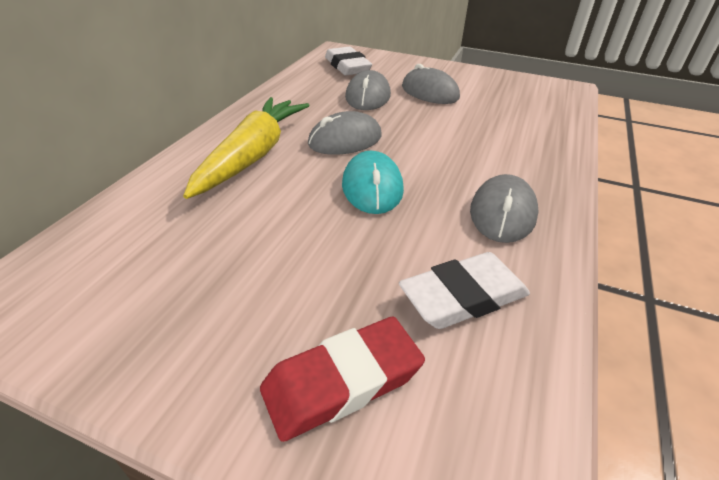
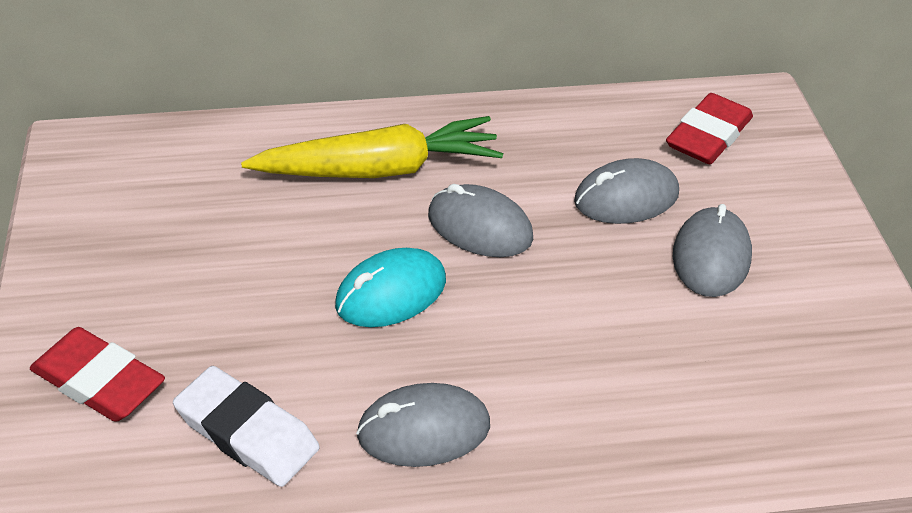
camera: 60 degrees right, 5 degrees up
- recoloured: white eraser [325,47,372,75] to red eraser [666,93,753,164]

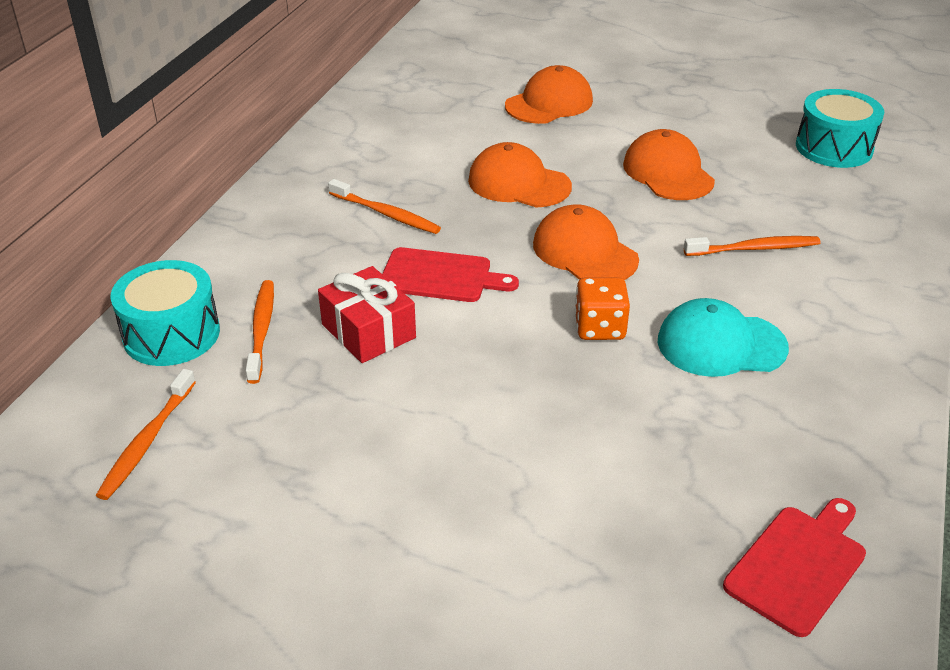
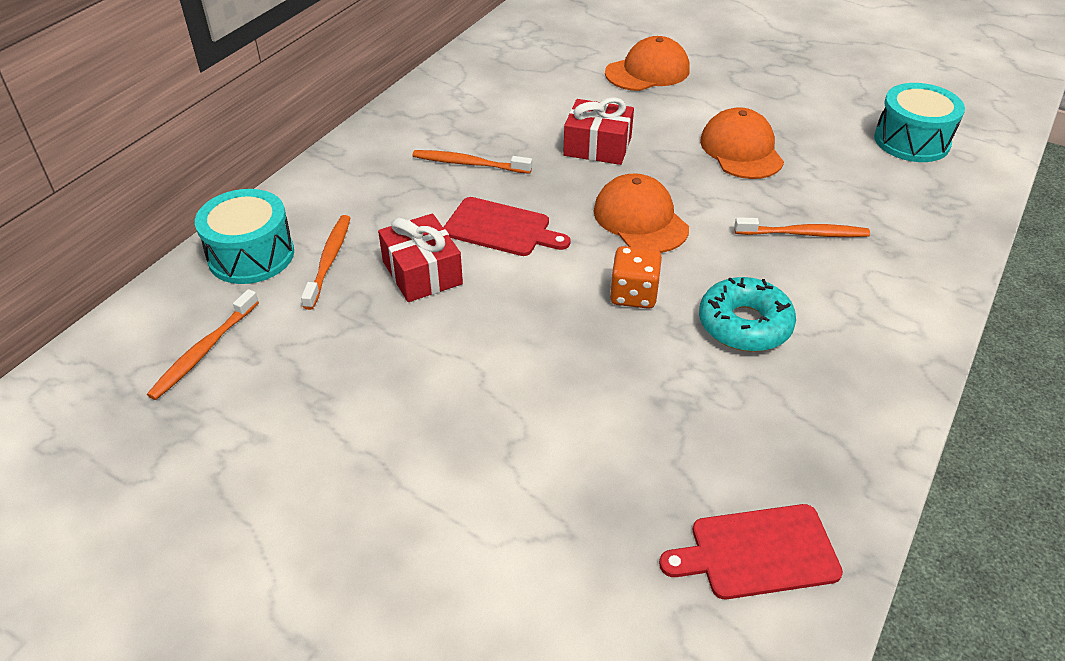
camera: 10 degrees right, 5 degrees up
- turned: orange toothbrush [328,179,441,234] = [413,150,532,174] 150 degrees clockwise
- replaced: orange cap [468,142,572,208] to red gift [563,97,634,165]
- replaced: turquoise cap [658,298,789,377] to turquoise donut [699,277,796,352]
- turned: red cutting board [723,498,866,637] = [659,504,843,599] 150 degrees counterclockwise

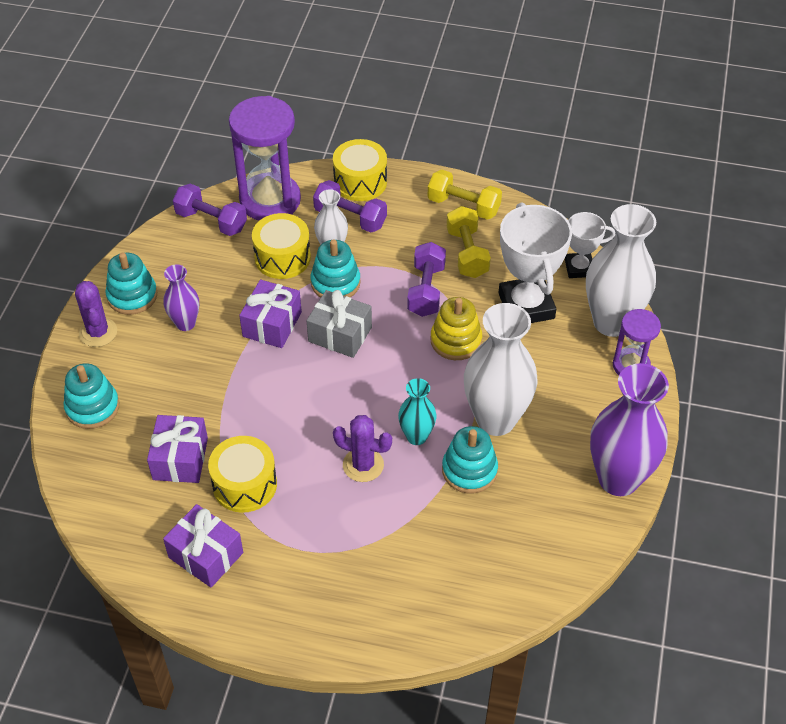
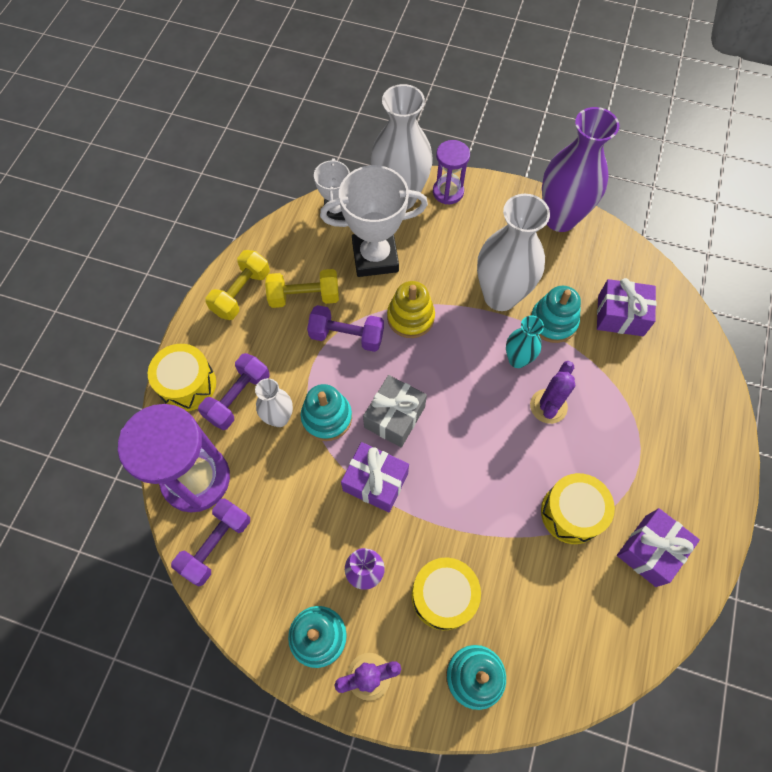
camera: 85 degrees left, 15 degrees up
- moved: purple gift [147,415,208,483] to [597,278,656,336]
- moved: yellow drum [252,213,311,279] to [412,557,481,630]

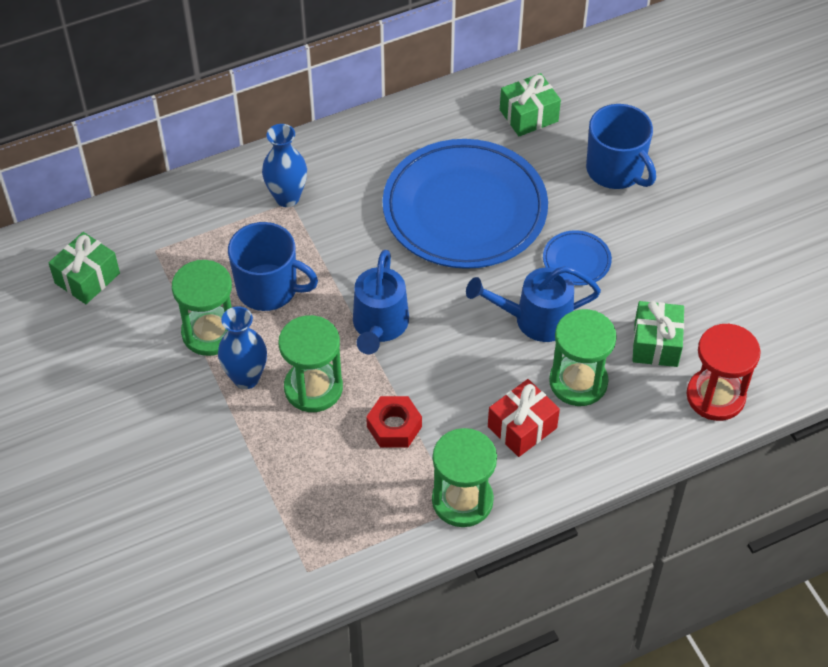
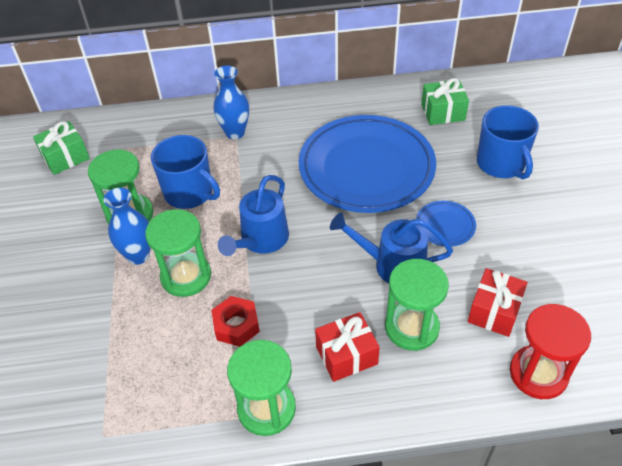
camera: 20 degrees right, 5 degrees down
- recoloured: green gift [632,301,684,367] to red gift [468,268,528,337]

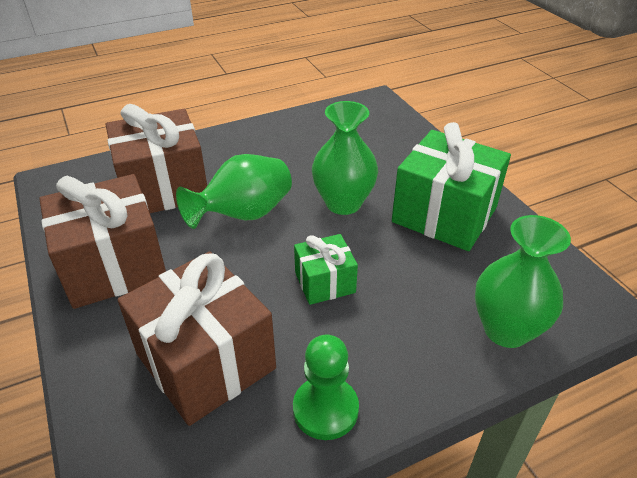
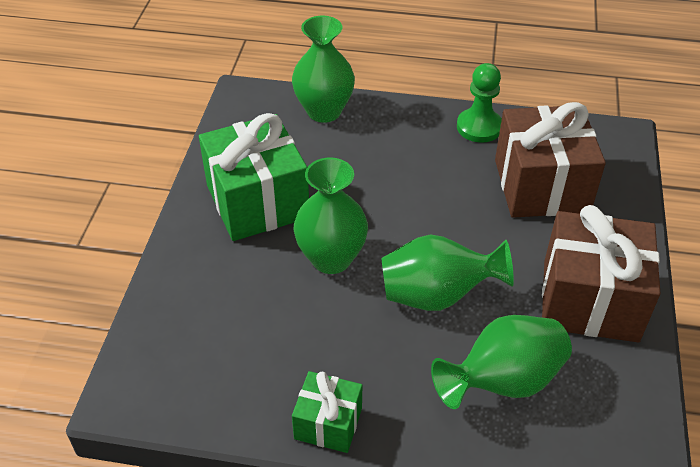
camera: 145 degrees left, 5 degrees up
- replaced: brown gift [106,104,207,213] to green vase [431,315,572,409]
- moved: green gift [294,234,358,305] to [292,371,362,453]

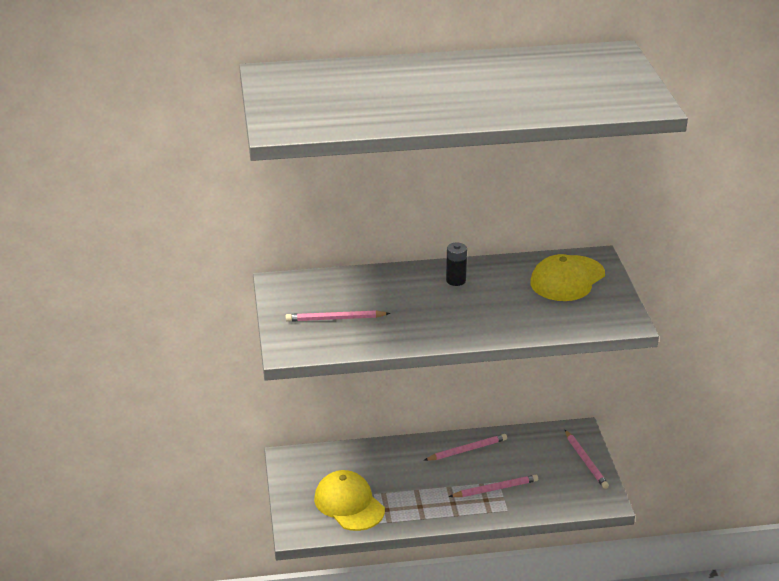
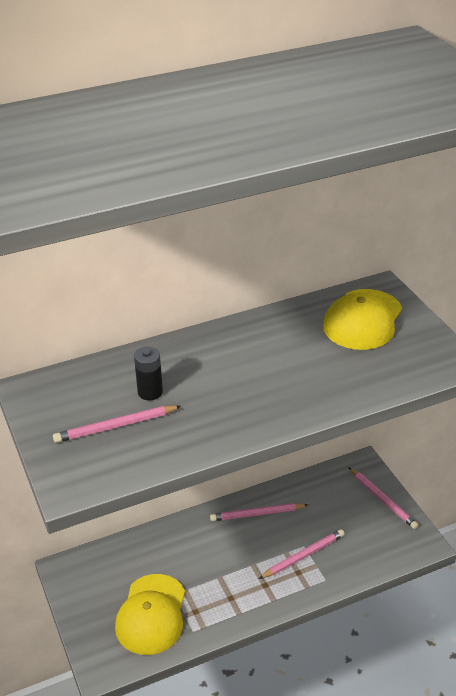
camera: 15 degrees left, 5 degrees up
- turned: yellow cap [314,470,385,531] = [115,574,185,655] 120 degrees counterclockwise
- turned: pink pencil [424,434,507,461] = [210,503,308,521] 150 degrees counterclockwise
- moved: black battery [446,243,467,286] to [134,347,163,401]

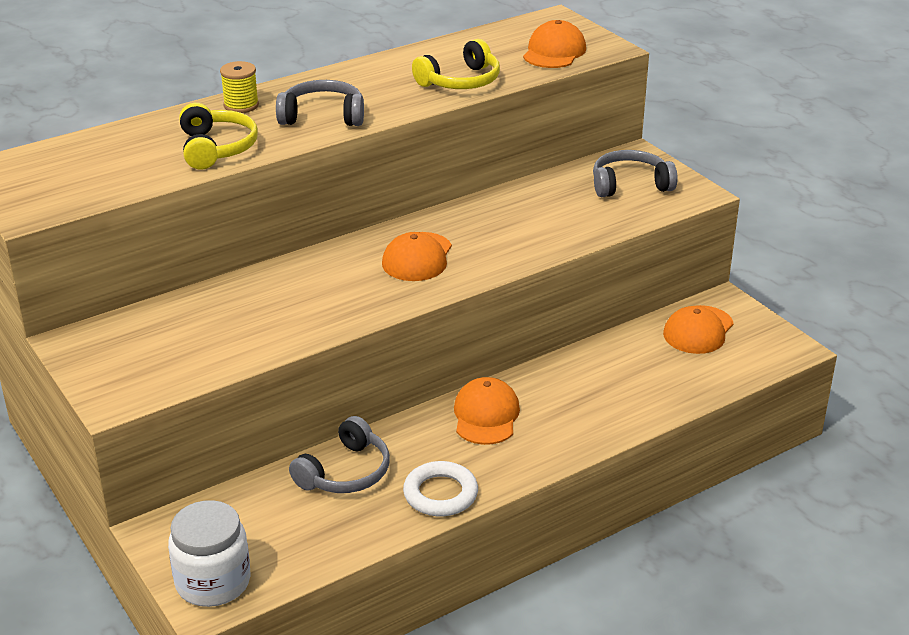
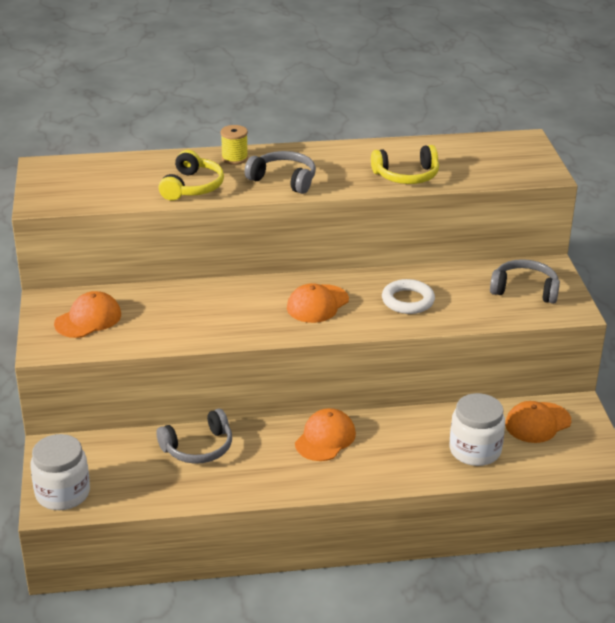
camera: 25 degrees right, 0 degrees up
- moved: white ring [403,461,478,516] to [382,279,435,314]
- moved: orange cap [523,20,586,68] to [54,291,121,338]
- added: white jar [449,393,505,466]

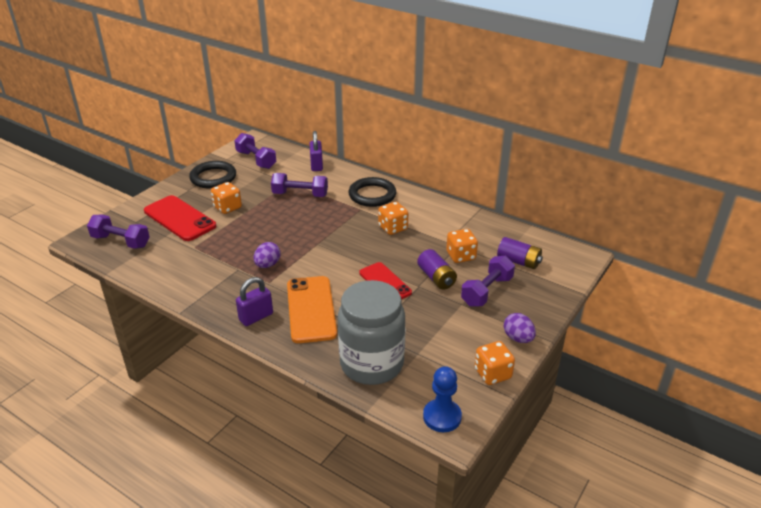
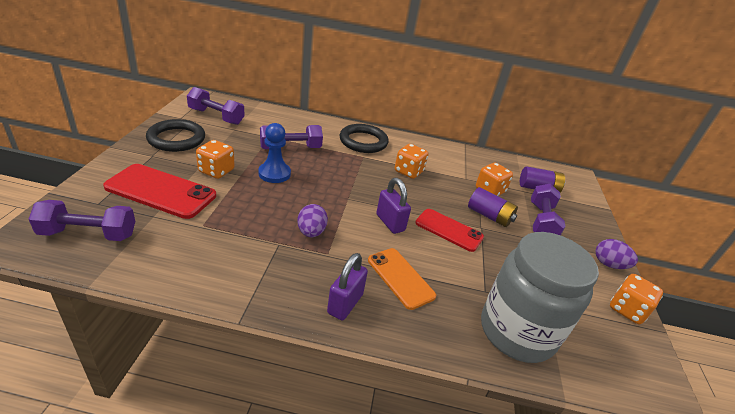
camera: 30 degrees left, 0 degrees up
- resized: orange phone [287,276,337,343] = [368,248,436,310] x0.67
- moved: purple padlock [310,131,323,171] to [376,178,411,234]
- moved: blue pawn [423,366,462,432] to [258,123,291,183]

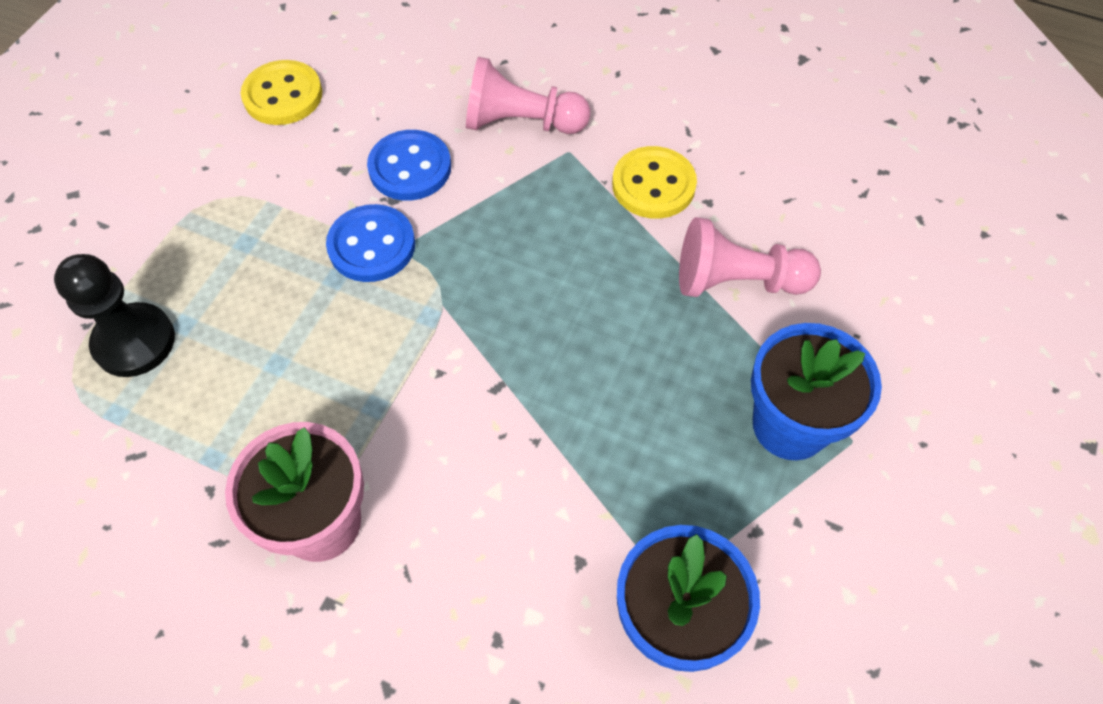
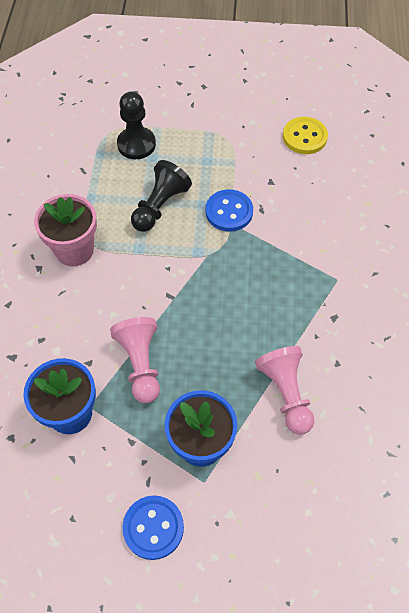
camera: 70 degrees right, 0 degrees up
- moved: blue button [367,130,451,201] to [122,495,184,560]
- moved: pink pawn [466,57,590,134] to [110,317,160,403]
- removed: yellow button [612,146,697,219]
- added: black pawn [131,160,192,232]

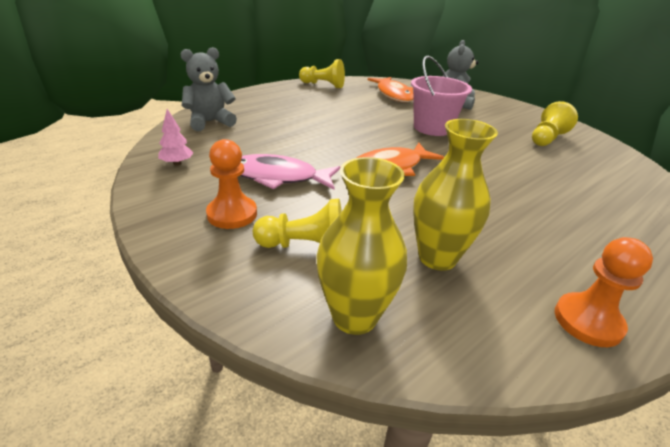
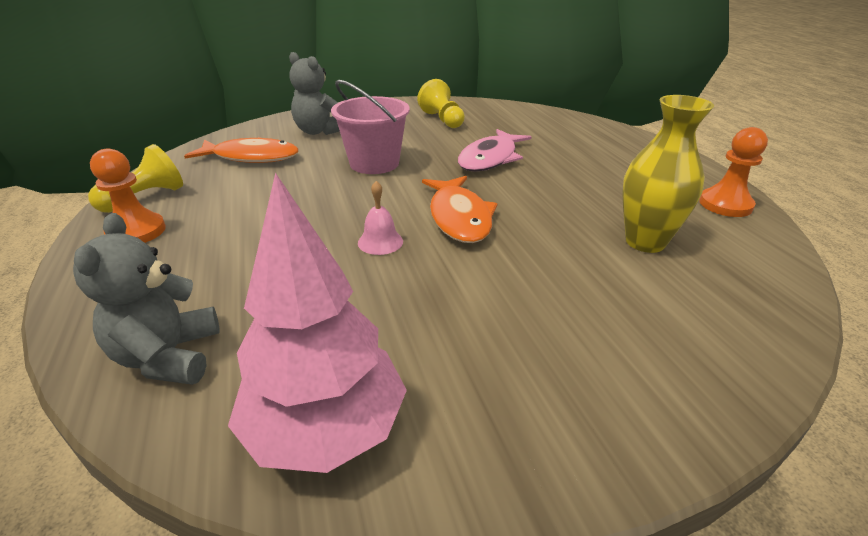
camera: 65 degrees left, 0 degrees up
- resized: pink tree [158,109,193,165] = [228,172,407,473] x2.35
- moved: orange pawn [206,139,257,229] to [90,148,166,243]
- moved: pink fish [240,154,340,190] to [458,129,532,172]
- removed: yellow pawn [253,199,342,248]
- removed: yellow vase [317,157,407,335]
- added: pink bell [358,181,403,255]

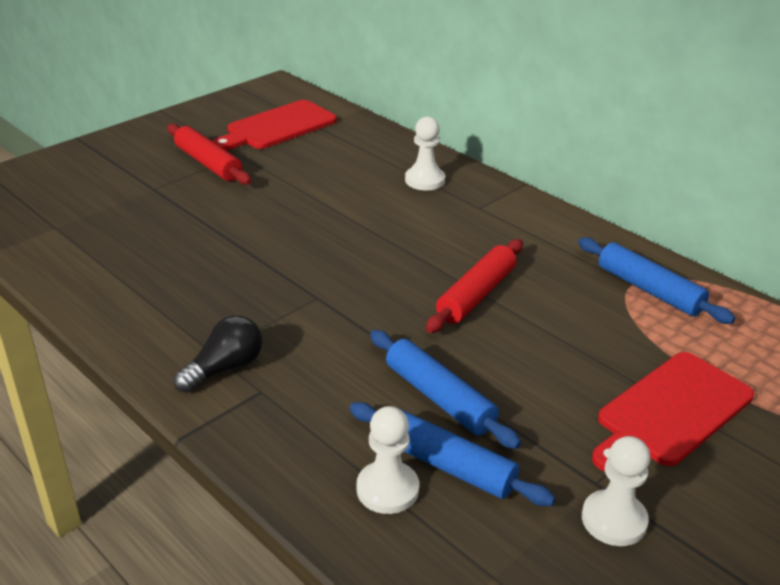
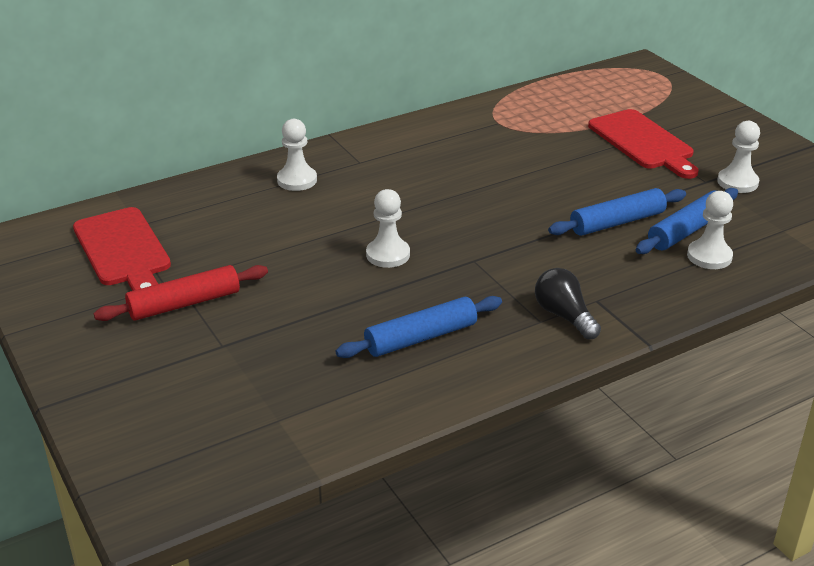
camera: 75 degrees left, 0 degrees up
- removed: red rolling pin [426,239,523,333]
- moved: blue rolling pin [578,237,735,324] to [336,296,502,358]
- added: white pawn [366,189,410,268]

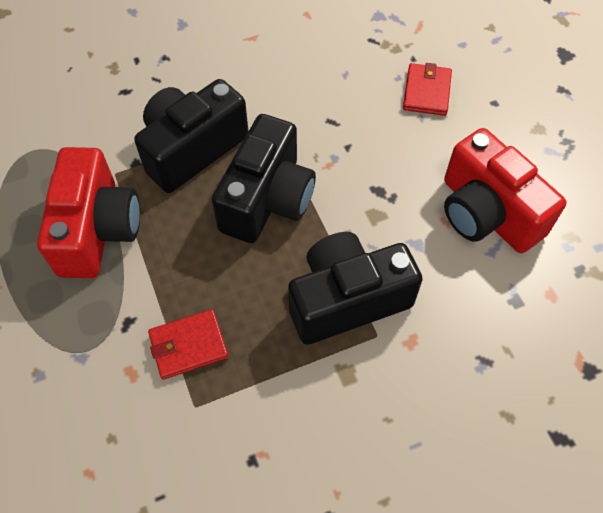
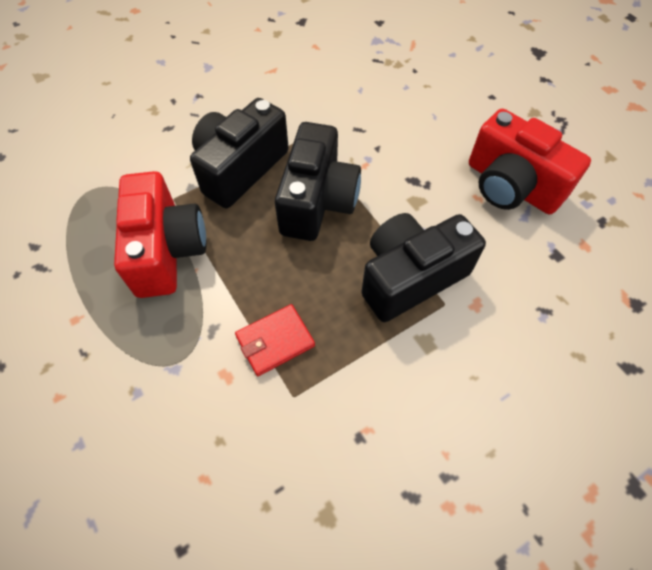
camera: 10 degrees left, 0 degrees up
- removed: red wallet [403,63,452,116]

